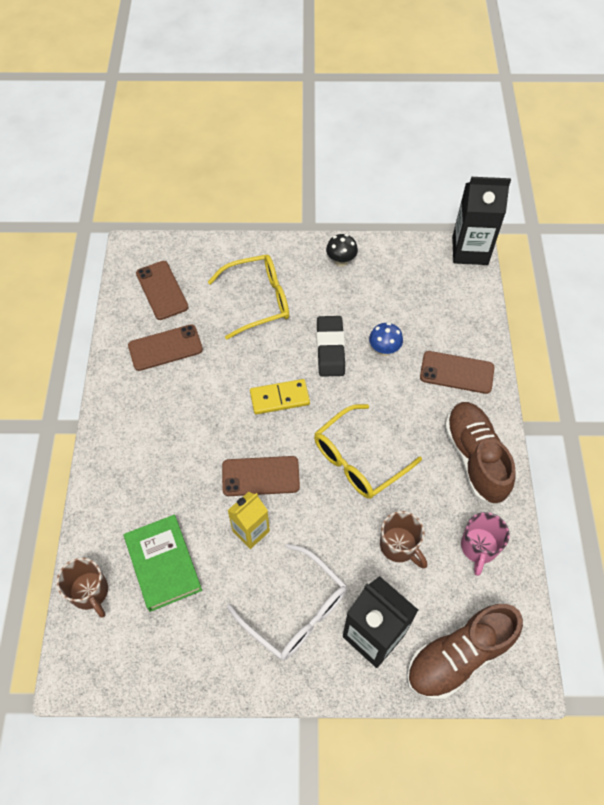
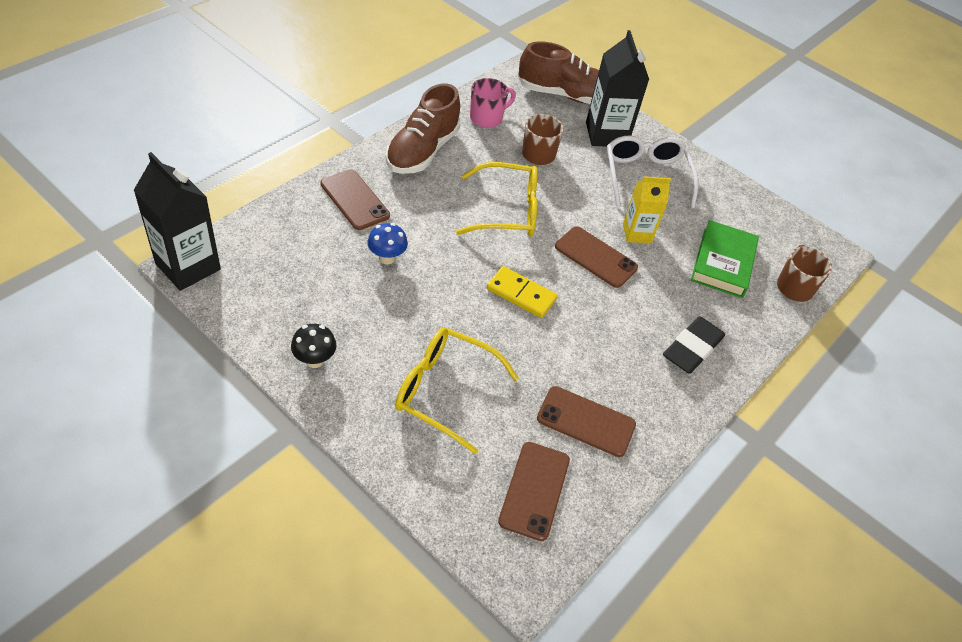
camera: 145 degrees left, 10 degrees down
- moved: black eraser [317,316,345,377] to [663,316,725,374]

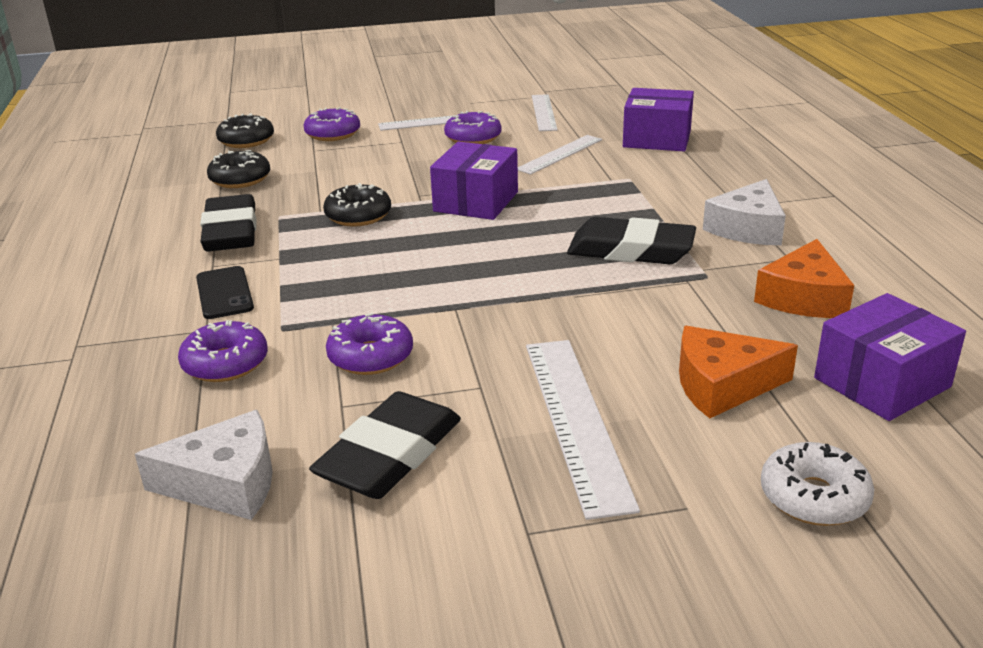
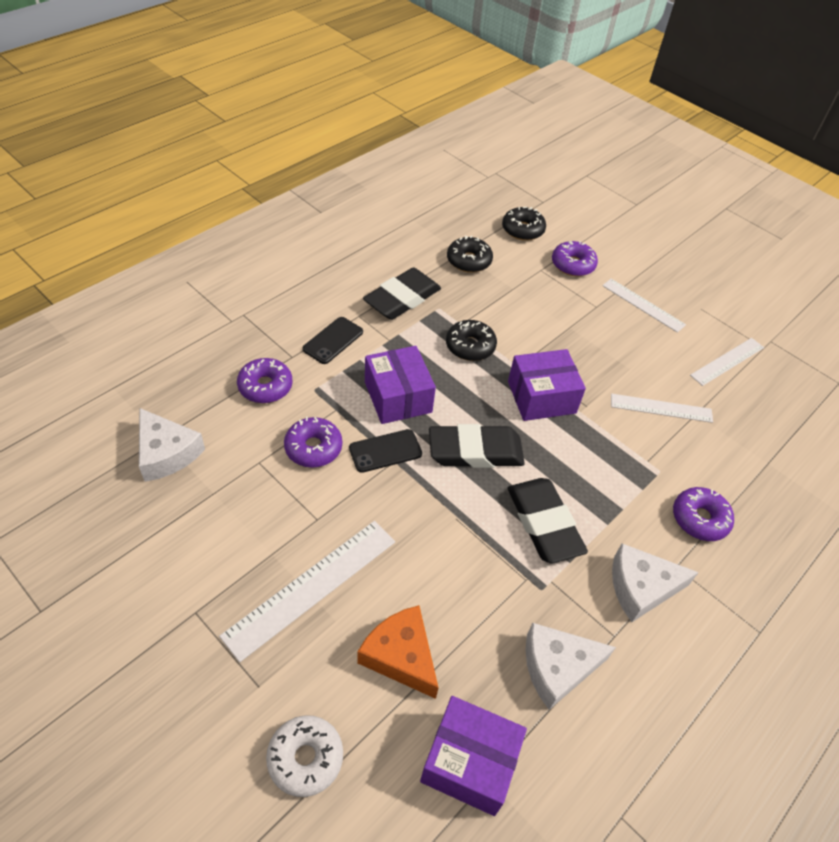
camera: 50 degrees right, 20 degrees up
- moved: black eraser [309,391,461,499] to [429,424,525,468]
- moved: purple donut [444,111,502,144] to [673,487,734,541]
- moved: purple box [623,88,694,151] to [365,346,436,424]
- recoloured: orange cheese [754,239,854,318] to white cheese [526,623,616,710]
- added: black phone [349,429,422,473]

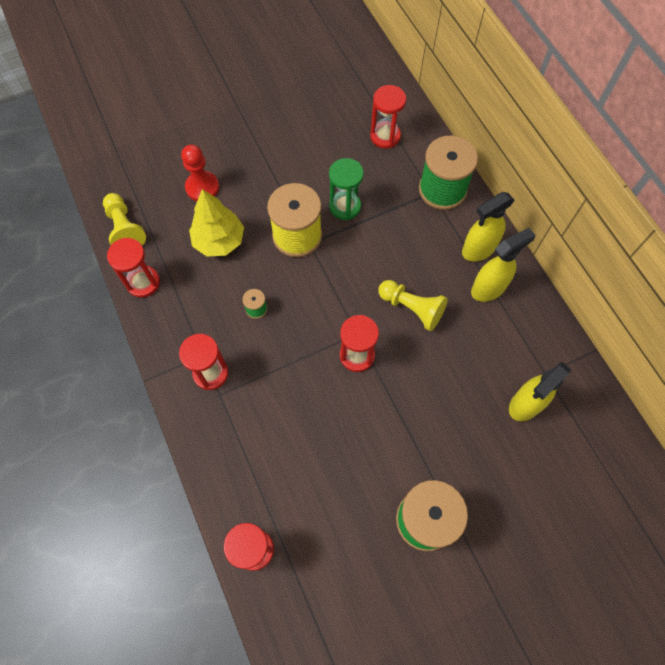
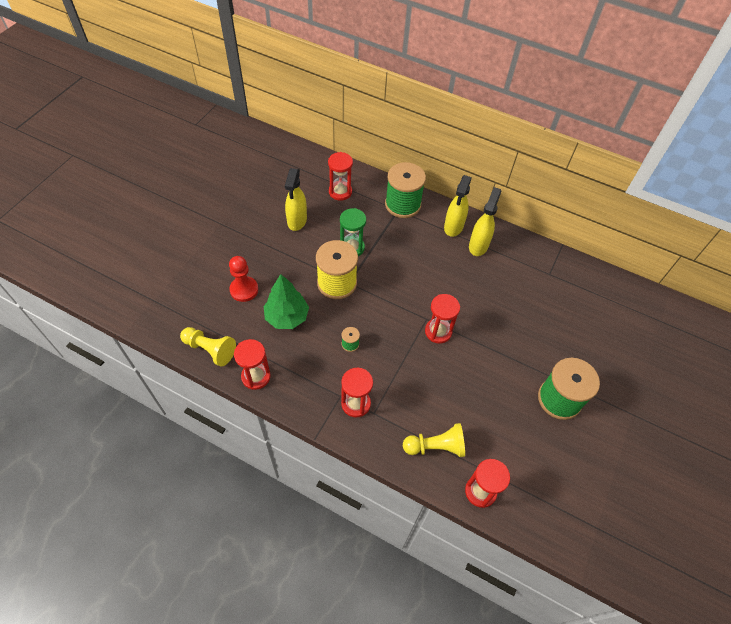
camera: 40 degrees left, 10 degrees down
- recoloured: yellow tree [189,189,244,257] to green tree [264,274,309,329]
- moved: yellow pawn [378,280,448,331] to [403,423,465,457]
- moved: yellow spray bottle [509,362,571,421] to [285,168,307,231]

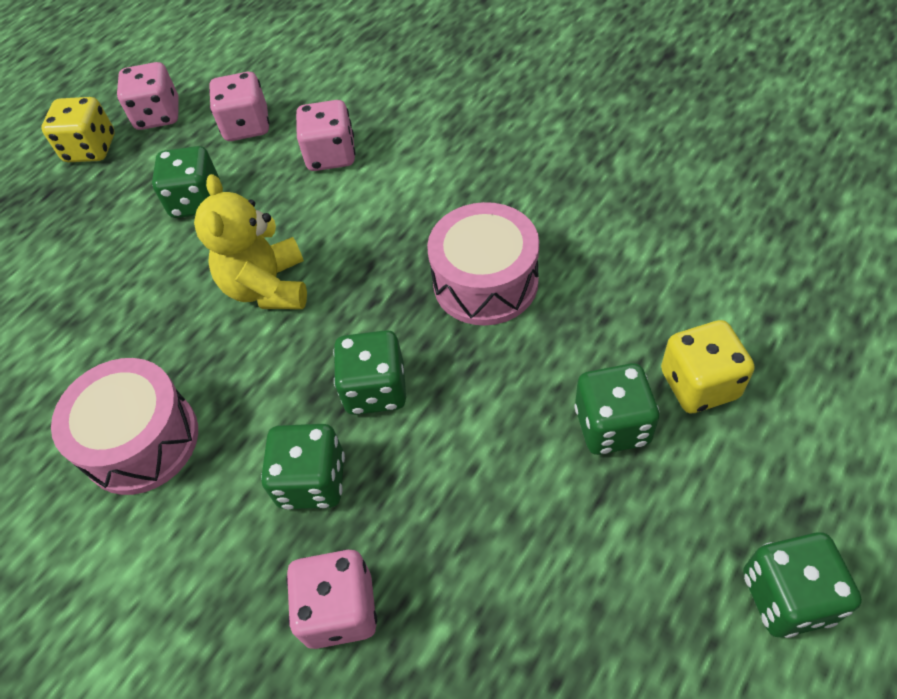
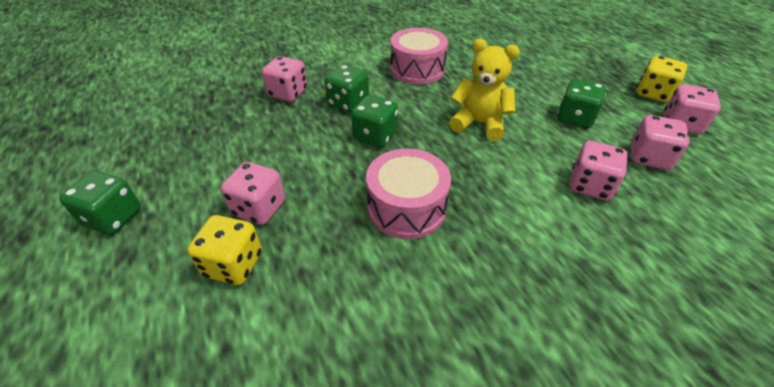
camera: 115 degrees right, 10 degrees down
- recoloured: green dice [574,363,659,455] to pink dice [221,162,285,225]

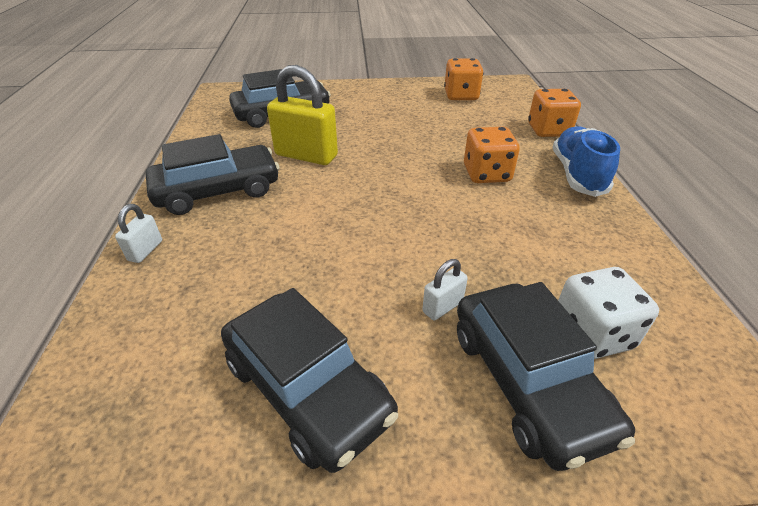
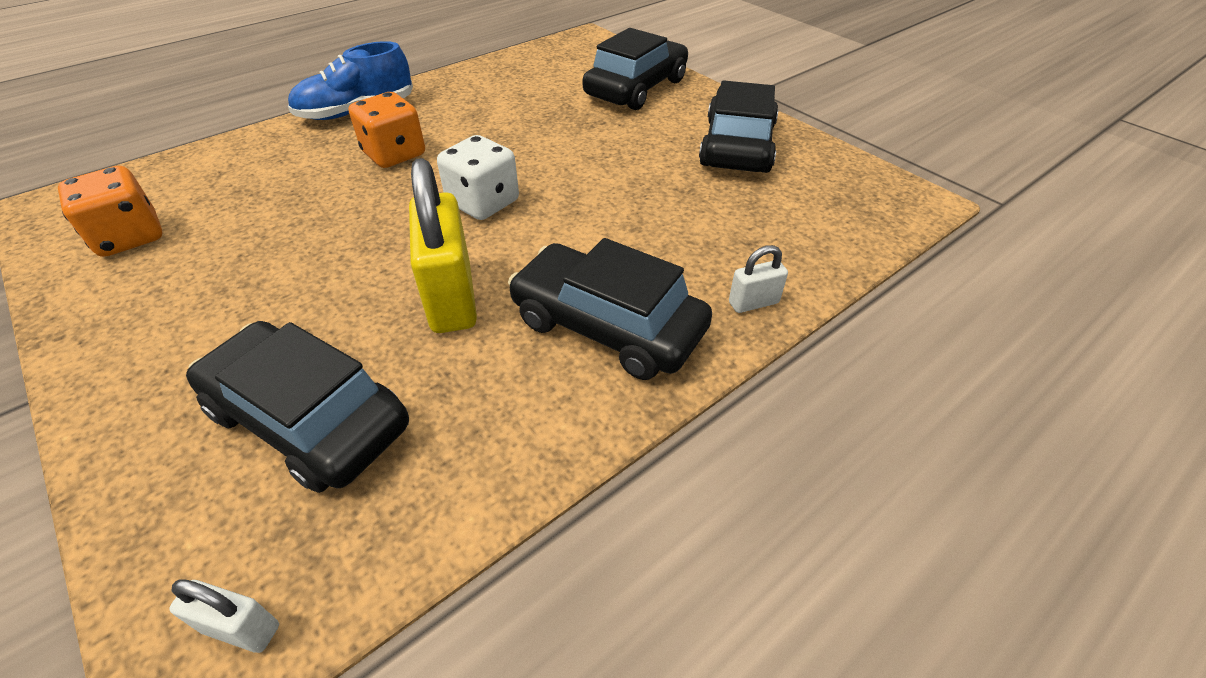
camera: 125 degrees left, 5 degrees up
- moved: white padlock [422,259,468,320] to [169,579,279,653]
- removed: orange dice [528,89,581,137]
- moved: white dice [558,267,659,359] to [437,135,519,220]

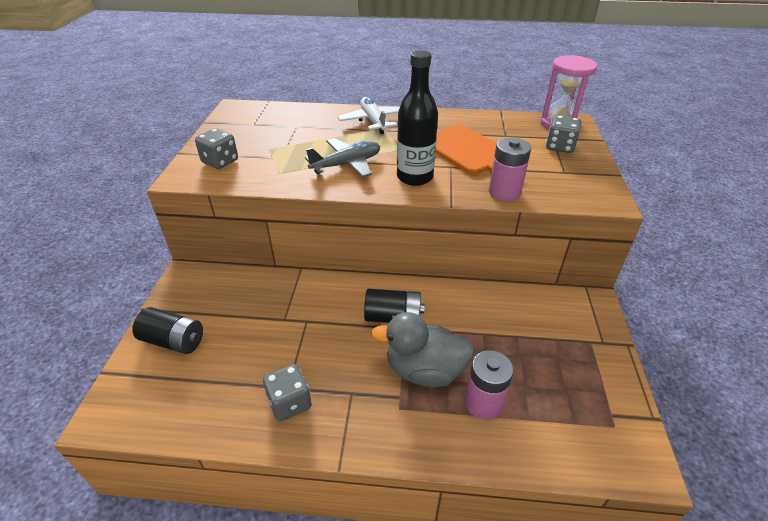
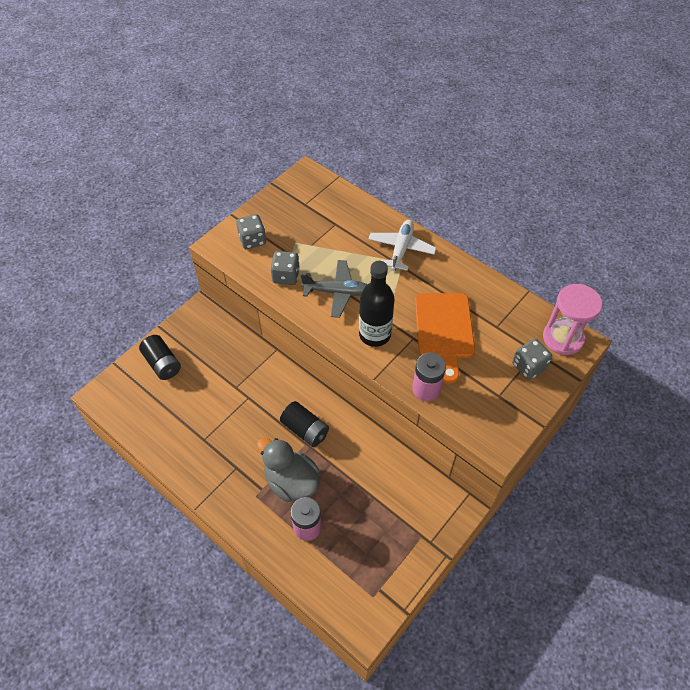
camera: 35 degrees right, 15 degrees up
- moved: grey dice [263,364,312,422] to [270,251,300,285]

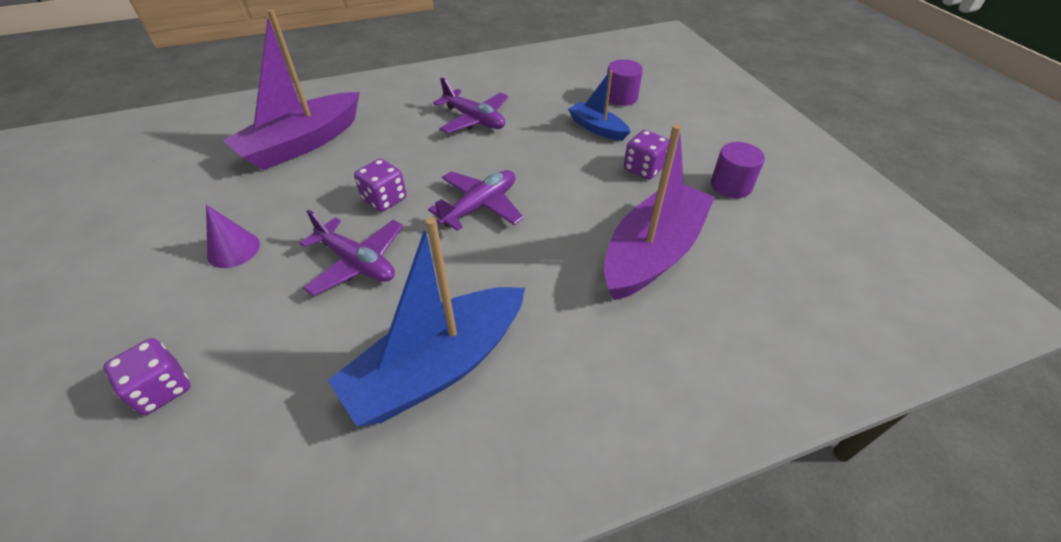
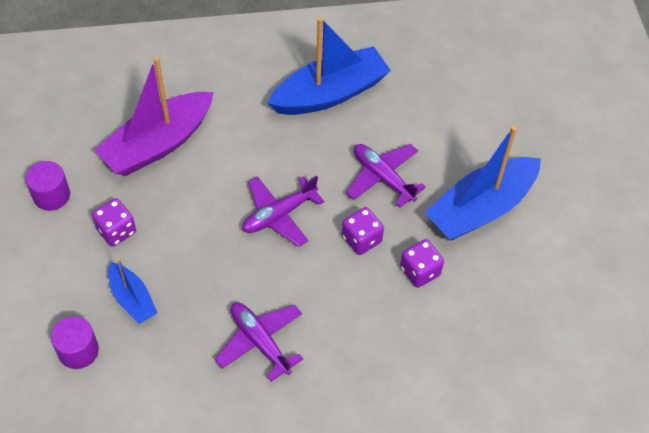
camera: 170 degrees left, 10 degrees up
- moved: purple dice [104,338,191,415] to [400,239,444,288]
- replaced: purple cone [206,205,260,268] to blue boat [425,126,541,241]
- removed: purple boat [223,9,360,170]

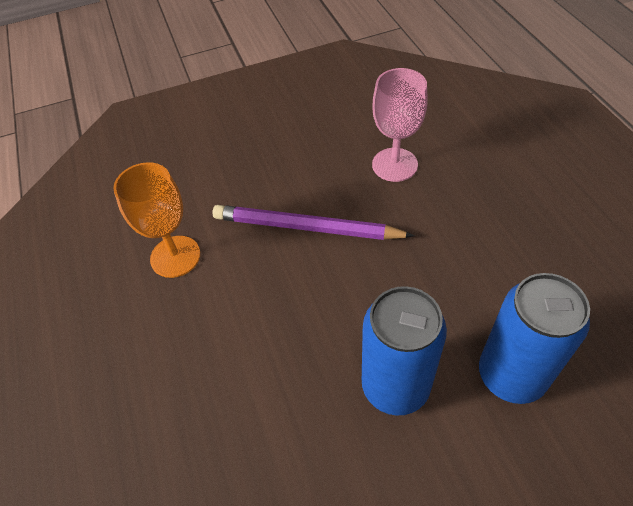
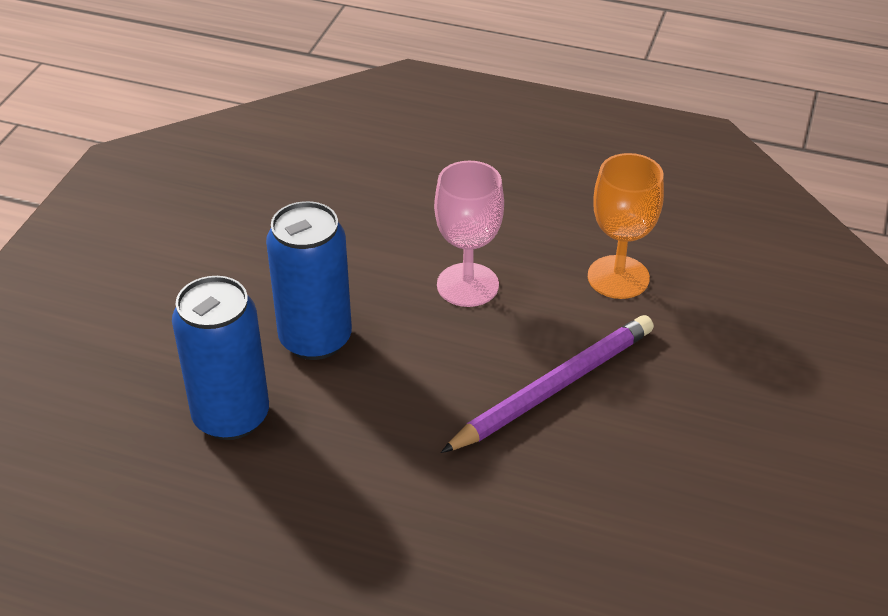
camera: 125 degrees right, 10 degrees down
- moved: pink goblet [372,68,428,182] to [434,161,504,307]

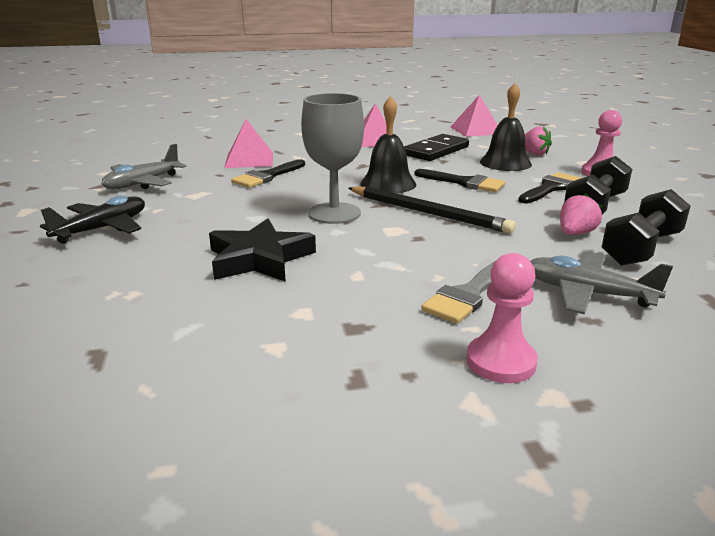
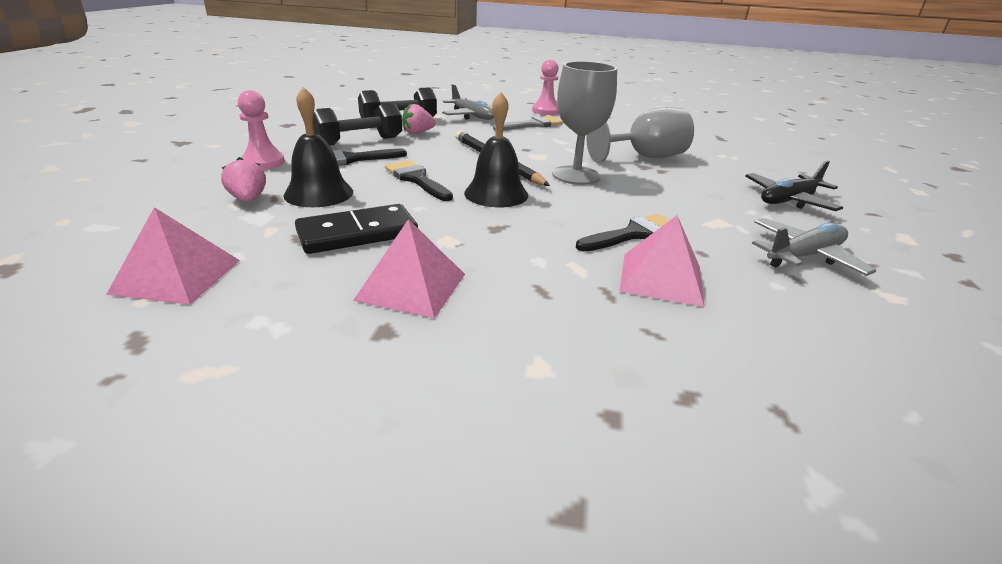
camera: 160 degrees left, 5 degrees up
- replaced: black star [209,218,316,282] to grey goblet [586,107,694,163]

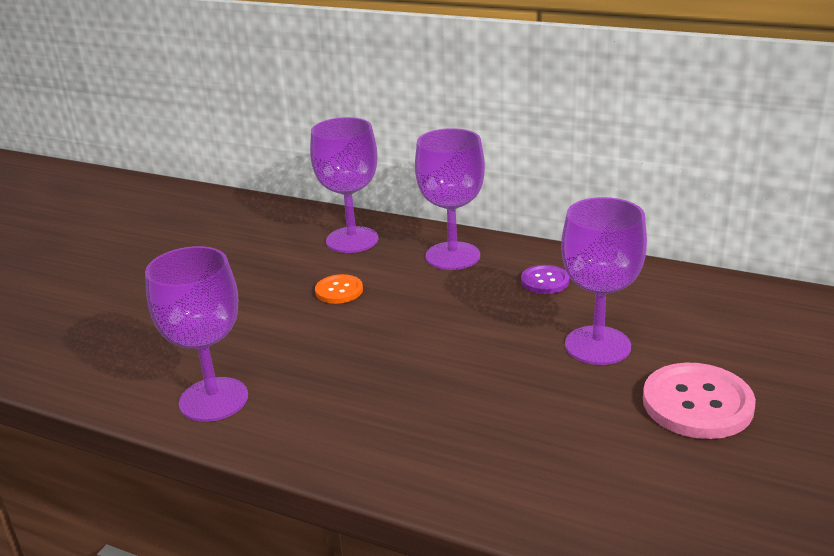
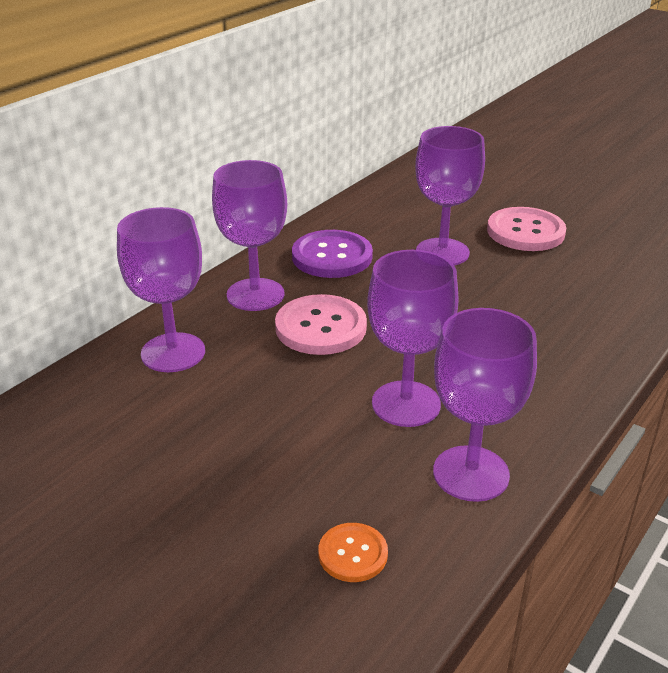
camera: 80 degrees left, 5 degrees up
- moved: orange button [315,274,363,304] to [318,523,388,582]
- resized: purple button [521,265,569,294] = [292,230,373,278] x1.81
- added: pink button [275,294,367,355]
- added: purple goblet [367,250,458,427]

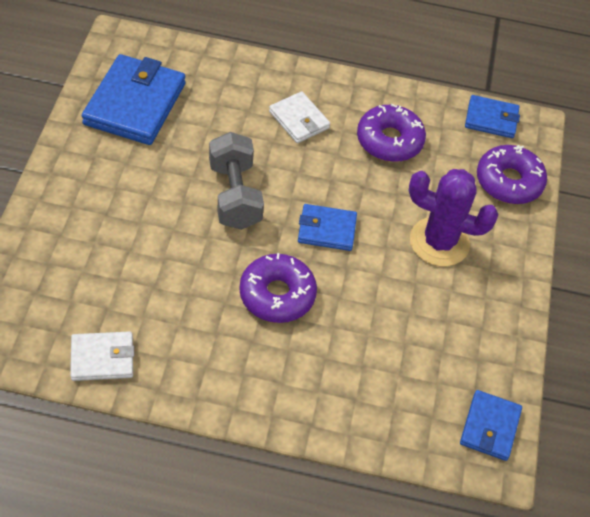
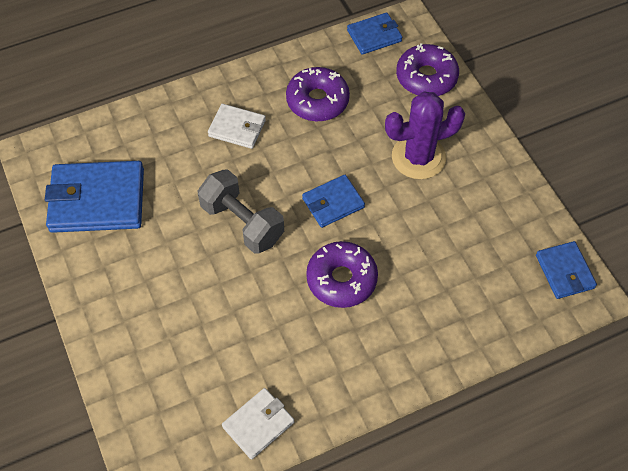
camera: 30 degrees left, 5 degrees up
- turned: blue wallet [82,54,185,145] = [45,161,144,233] 75 degrees counterclockwise

